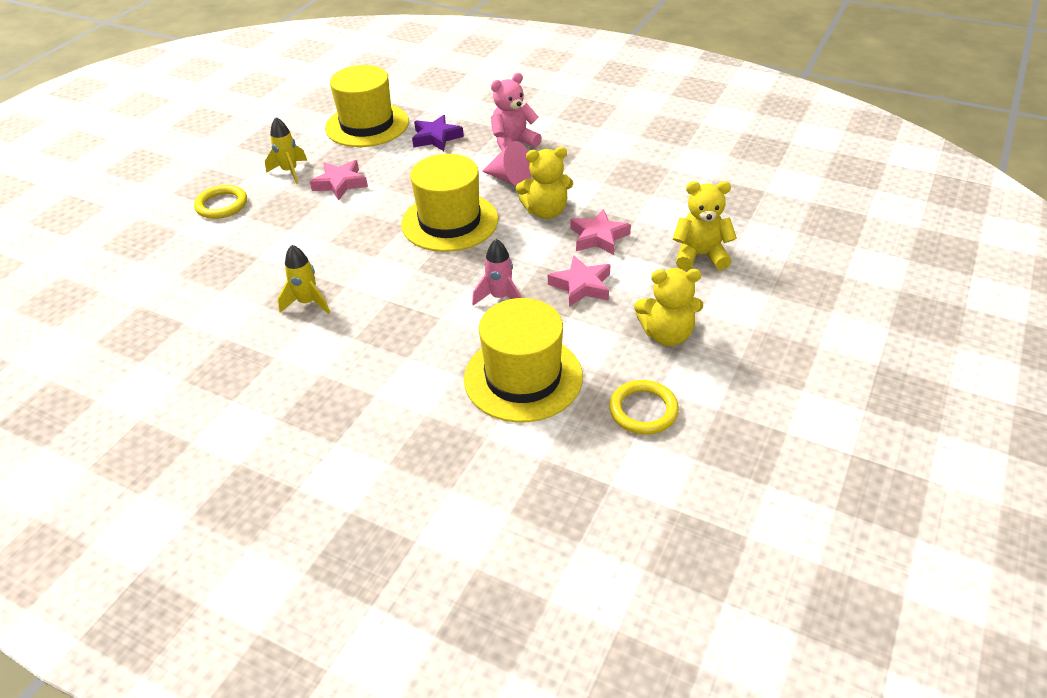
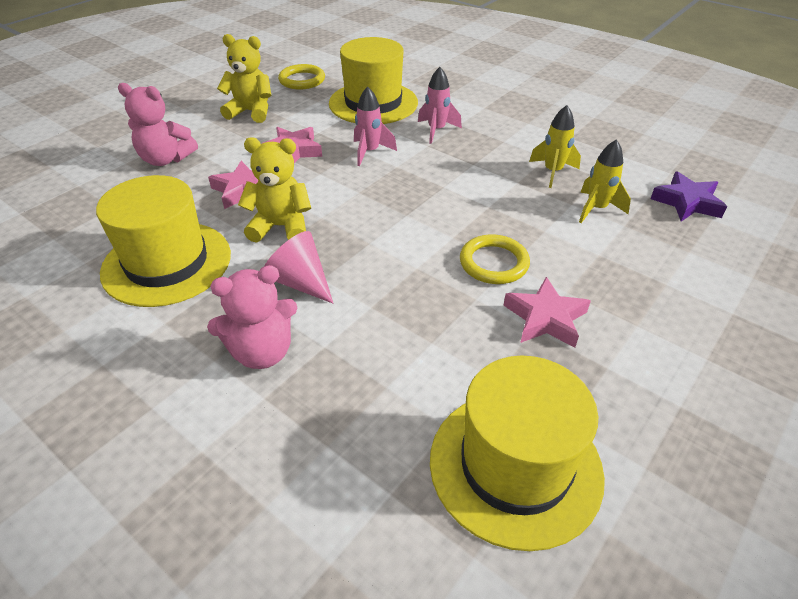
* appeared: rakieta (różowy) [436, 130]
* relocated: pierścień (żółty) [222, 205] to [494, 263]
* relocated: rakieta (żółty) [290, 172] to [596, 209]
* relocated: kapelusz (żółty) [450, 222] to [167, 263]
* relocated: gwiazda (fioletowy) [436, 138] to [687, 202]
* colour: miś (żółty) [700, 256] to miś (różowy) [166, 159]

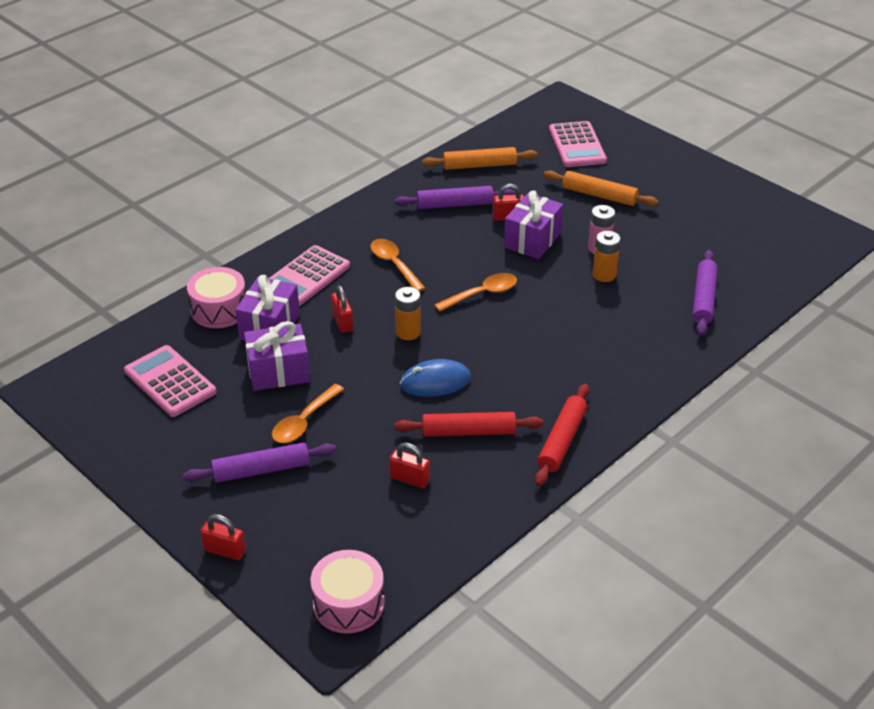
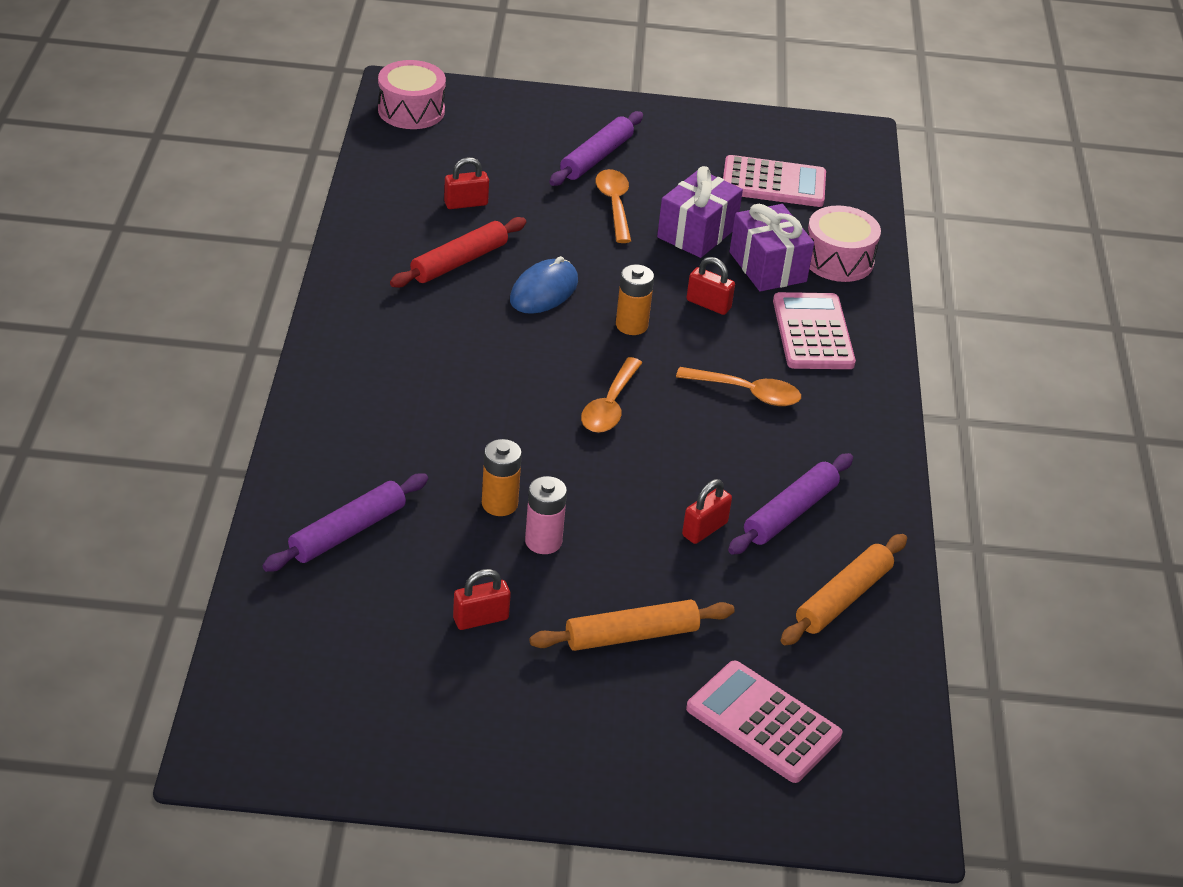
* missing: prezent (fioletowy) [532, 240]
* missing: wałek do ciasta (czerwony) [562, 440]
* relocated: kłódka (czerwony) [225, 550] to [480, 619]
* spun: wałek do ciasta (fioletowy) [703, 299] = [347, 532] 75 degrees clockwise

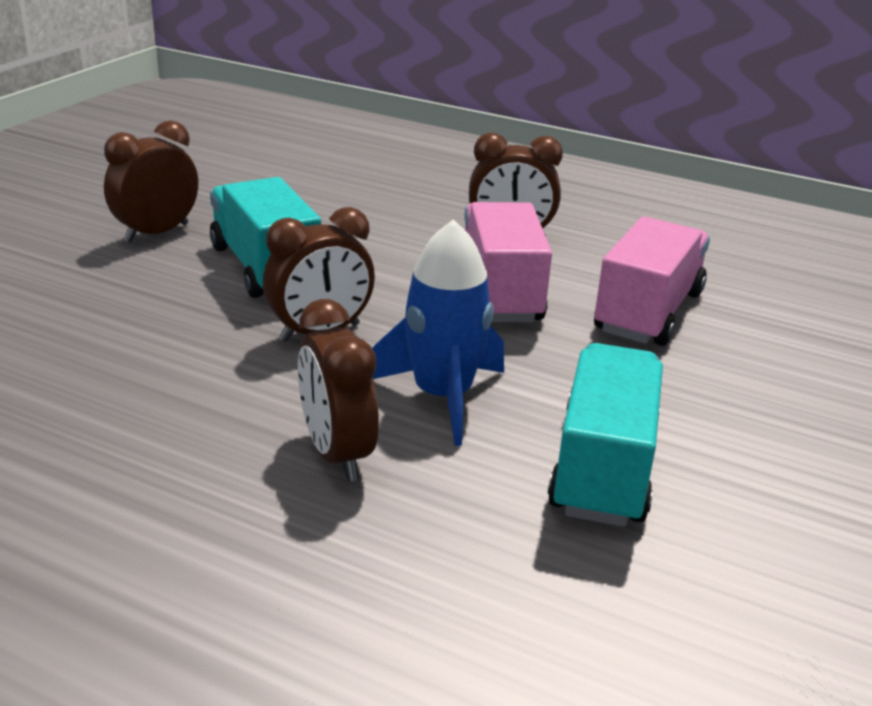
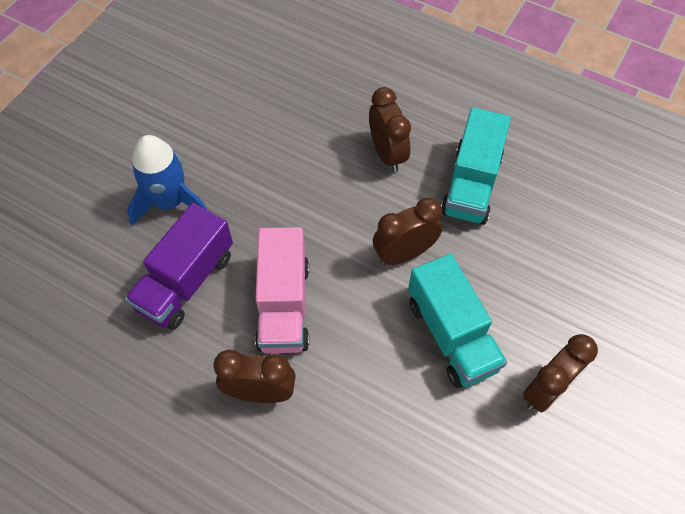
* relocated: rakieta (niebieski) [442, 397] to [170, 202]
* relocated: ciężarówka (turkusowy) [603, 467] to [471, 184]
* colour: ciężarówka (różowy) [648, 312] to ciężarówka (fioletowy) [186, 281]

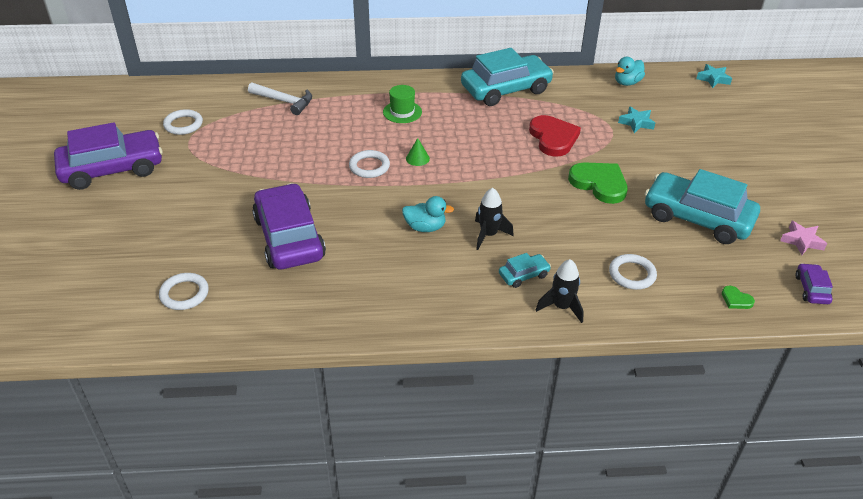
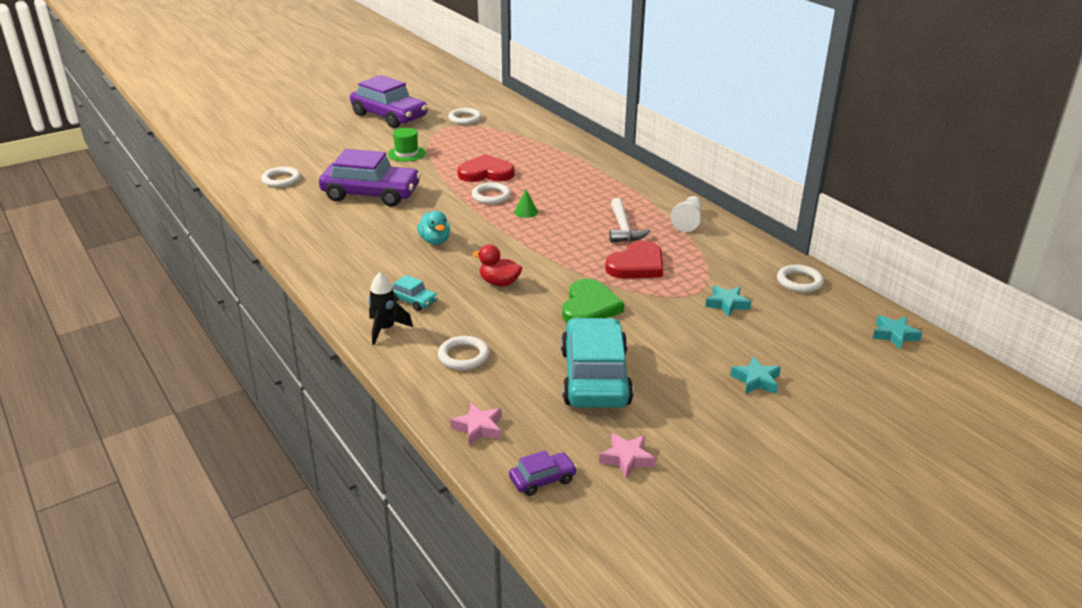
* missing: rakieta (czarny) [488, 235]
* appeared: serce (czerwony) [486, 173]
* appeared: kaczka (czerwony) [499, 283]
* appeared: gwiazda (turkusowy) [756, 380]
* relocated: młotek (biały) [284, 101] to [623, 228]
* relocated: kapelusz (zielony) [402, 112] to [406, 153]
* exchanged: samochód (turkusowy) [506, 89] to pionek (biały) [688, 221]
* exchanged: kaczka (turkusowy) [627, 82] to pierścień (biały) [799, 282]
* exchanged: serce (zielony) [736, 299] to gwiazda (różowy) [478, 428]
* spun: samochód (fioletowy) [289, 238] = [371, 194] 60 degrees clockwise

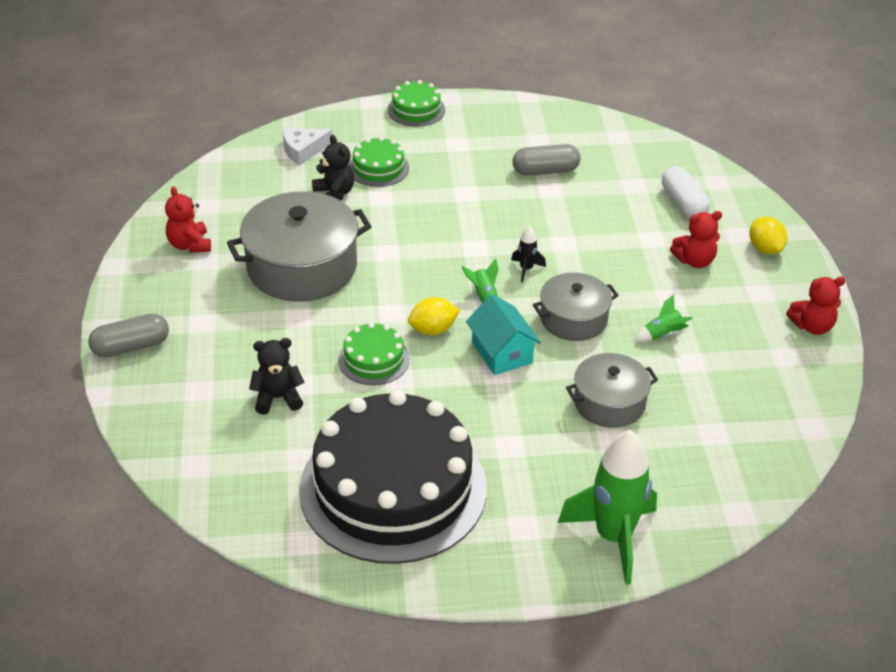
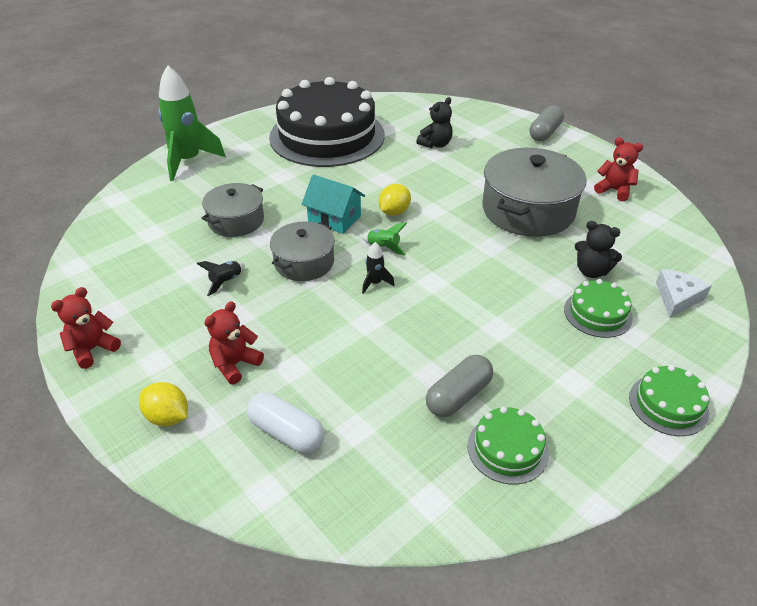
* relocated: tort (zielony) [374, 359] to [507, 449]
* colour: rakieta (zielony) [662, 334] to rakieta (czarny) [226, 282]

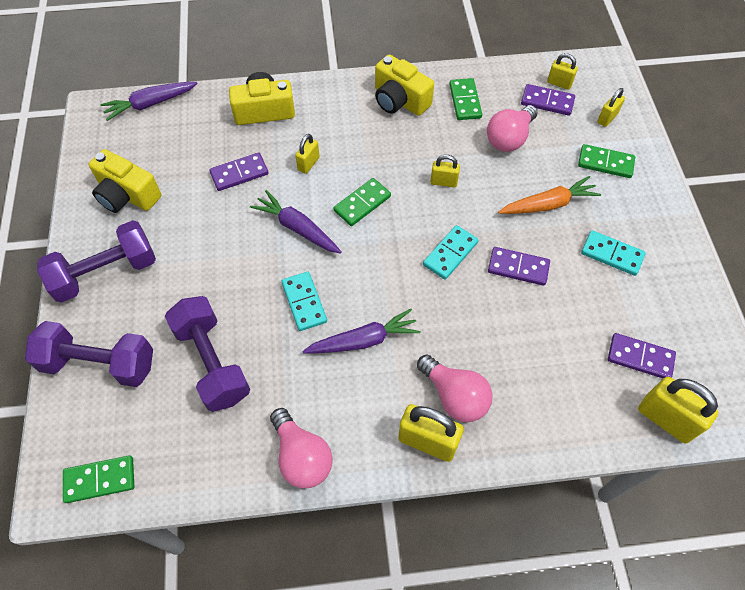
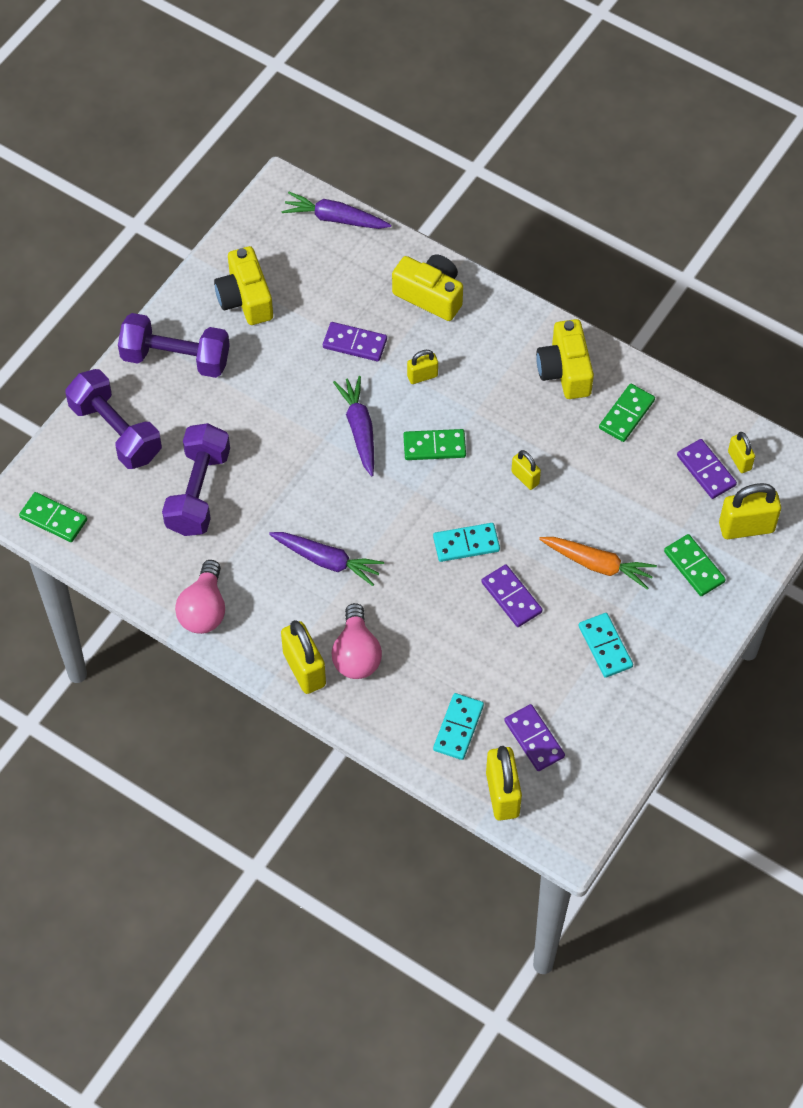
* missing: żarówka (różowy) [509, 138]
* relocated: kostka domina (turkusowy) [304, 302] to [458, 728]
* size: kłódka (żółty) [607, 118] = [746, 527] x1.77

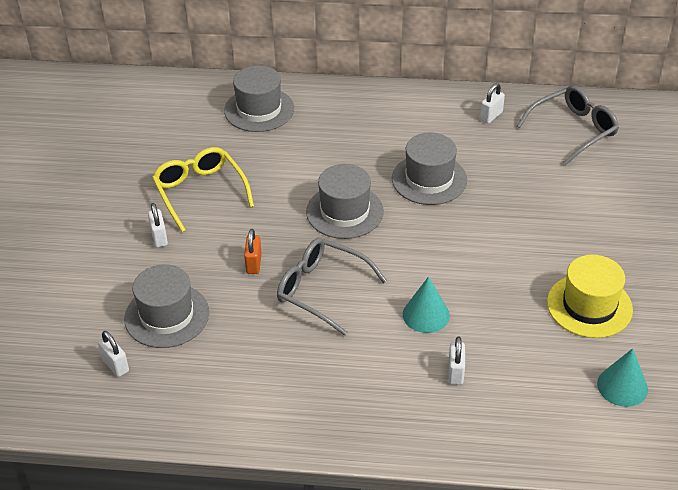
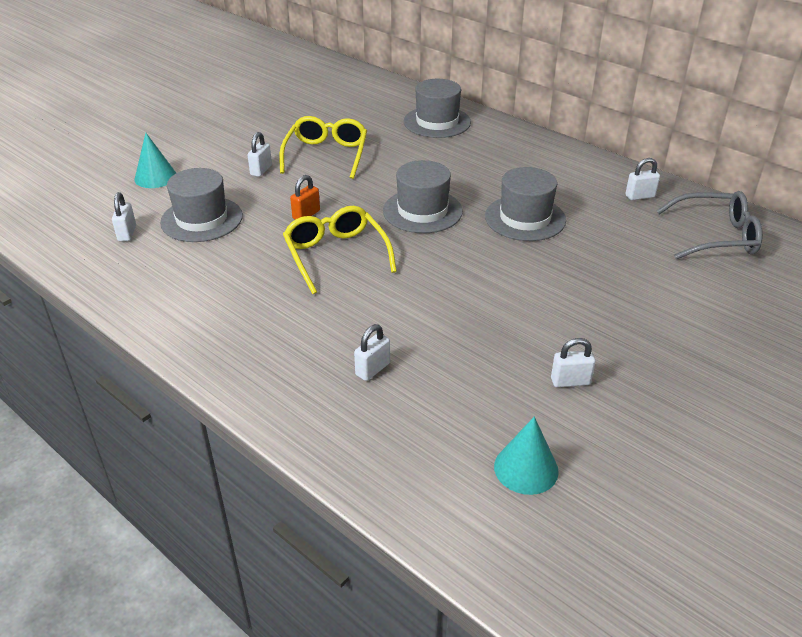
* relocated: stożek (turkusowy) [426, 315] to [155, 177]
* exchanged: kapelusz (żółty) [589, 306] to kłódka (biały) [570, 381]
* colour: okulary (szary) [322, 290] to okulary (żółty) [336, 255]

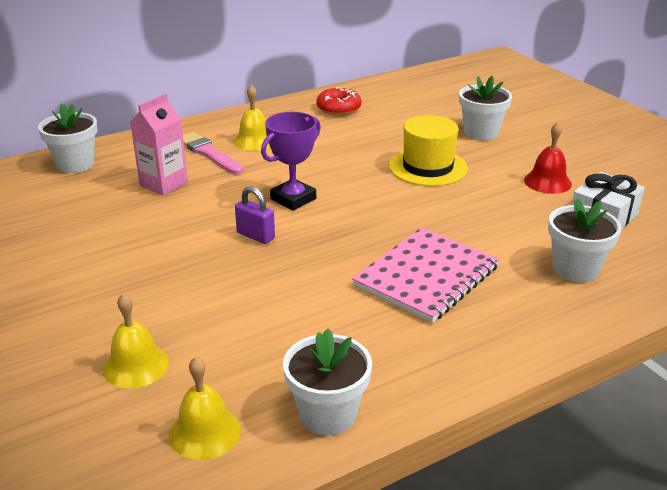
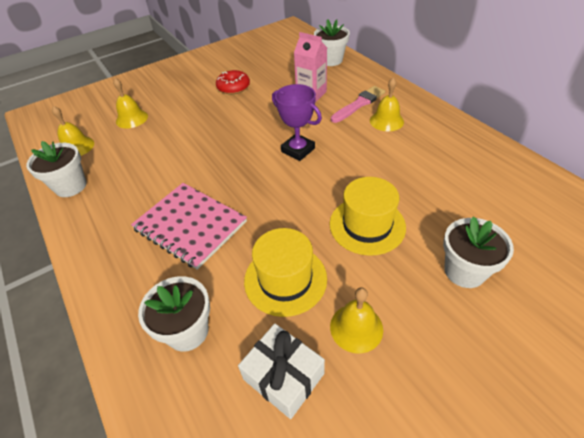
* missing: kłódka (fioletowy) [256, 236]
* appeared: kapelusz (żółty) [285, 279]
* relocated: donut (czerwony) [338, 109] to [233, 87]
* colour: dzwonek (czerwony) [547, 182] to dzwonek (żółty) [356, 327]

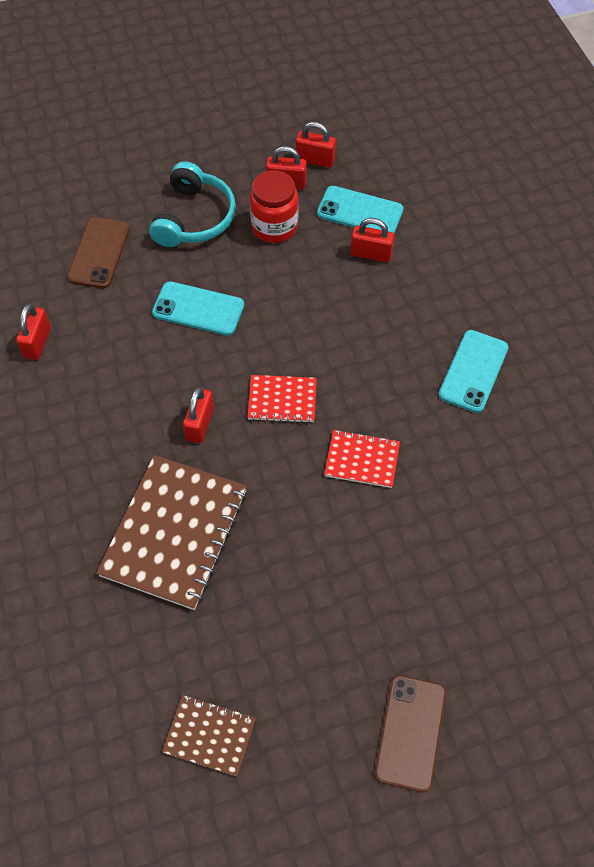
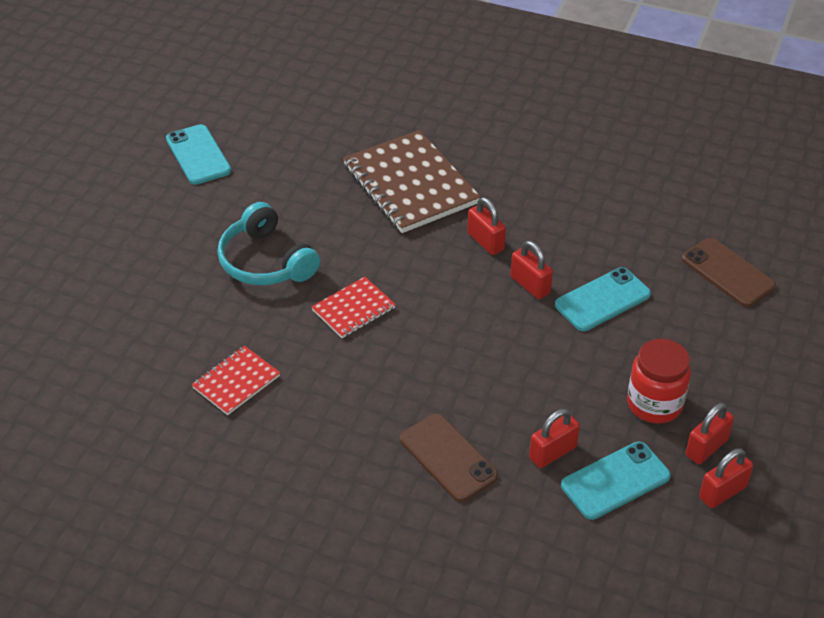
* missing: zeszyt (brązowy) [209, 736]
* relocated: kłódka (czerwony) [37, 342] to [530, 285]
* relocated: słuchawki (turkusowy) [194, 218] to [265, 262]
* relocated: zeszyt (czerwony) [282, 400] to [236, 382]
* relocated: telefon (brązowy) [410, 732] to [448, 457]
* relocated: telefon (turkusowy) [473, 371] to [198, 155]

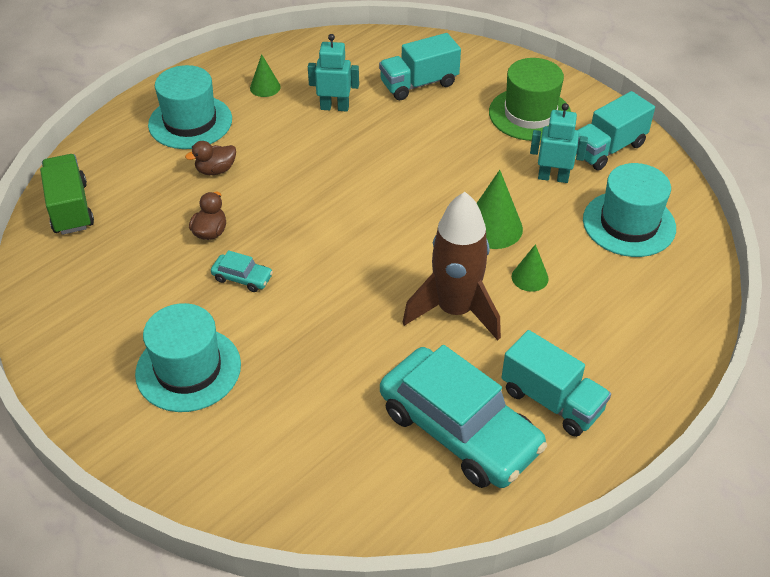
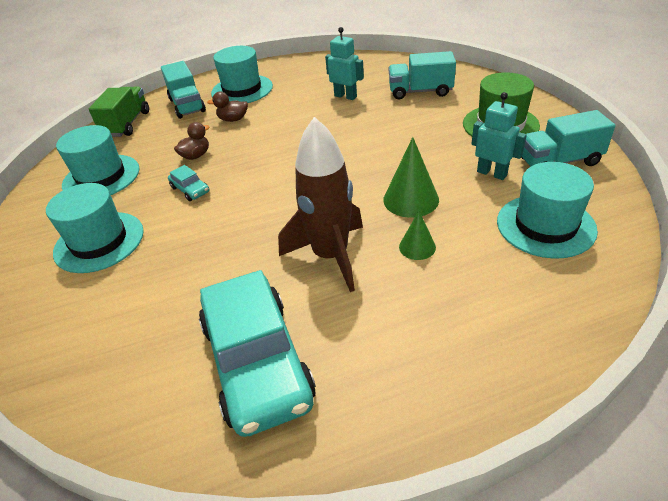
* missing: stożek (zielony) [265, 87]
* appeared: kapelusz (turkusowy) [101, 177]
* relocated: ciężarówka (turkusowy) [551, 400] to [187, 105]

